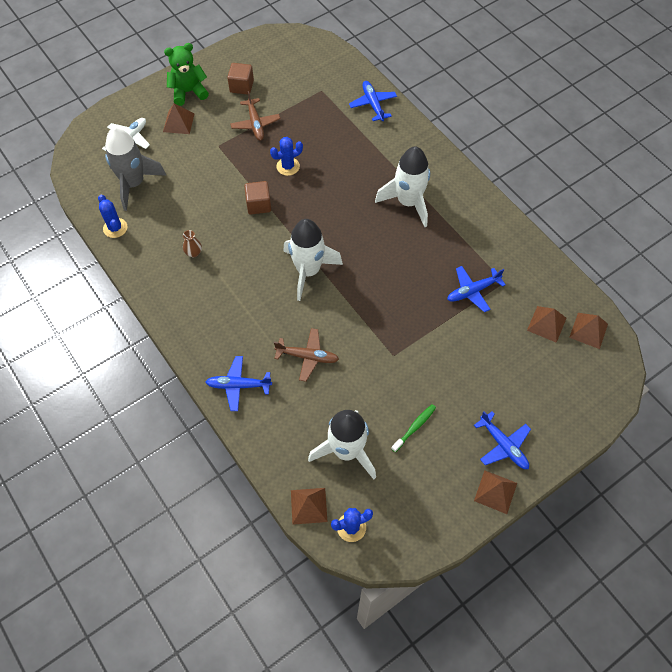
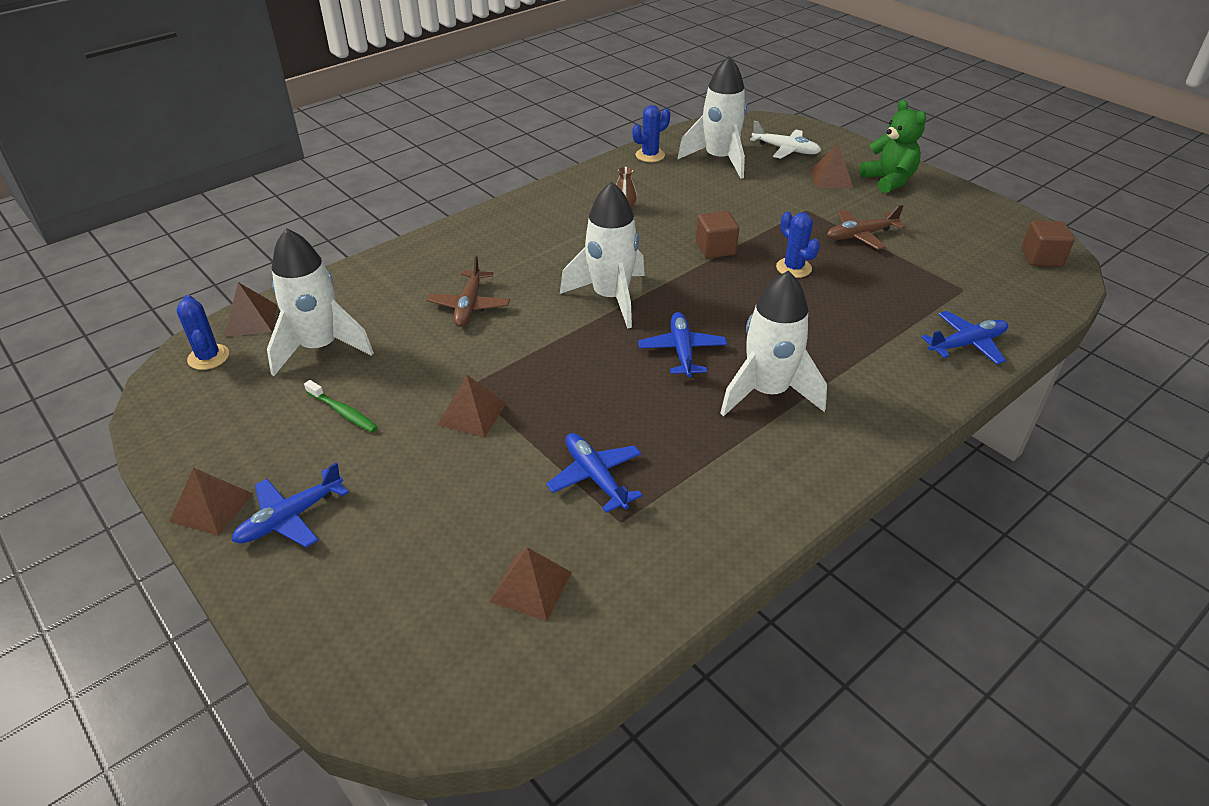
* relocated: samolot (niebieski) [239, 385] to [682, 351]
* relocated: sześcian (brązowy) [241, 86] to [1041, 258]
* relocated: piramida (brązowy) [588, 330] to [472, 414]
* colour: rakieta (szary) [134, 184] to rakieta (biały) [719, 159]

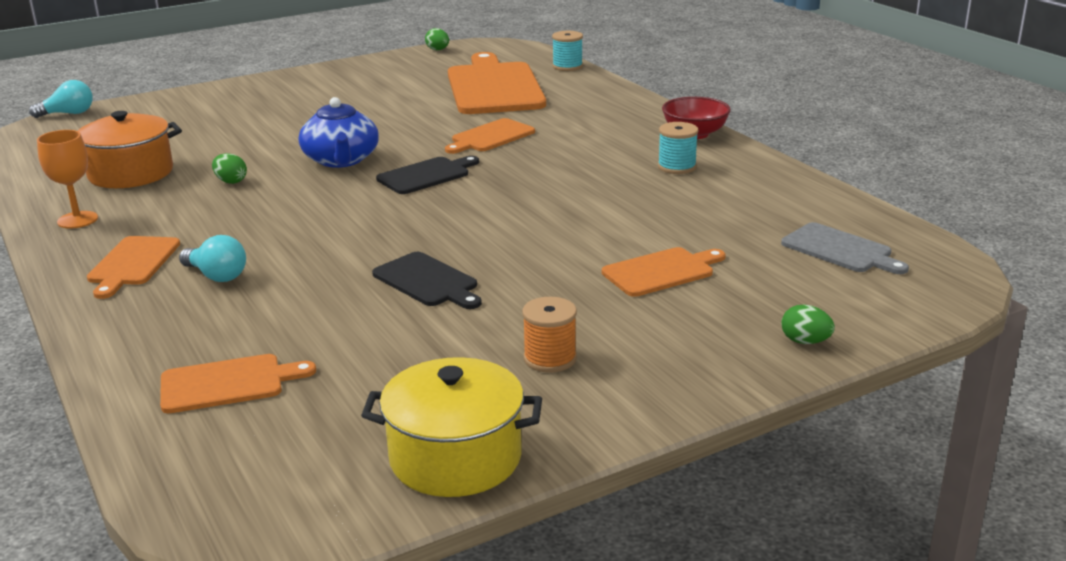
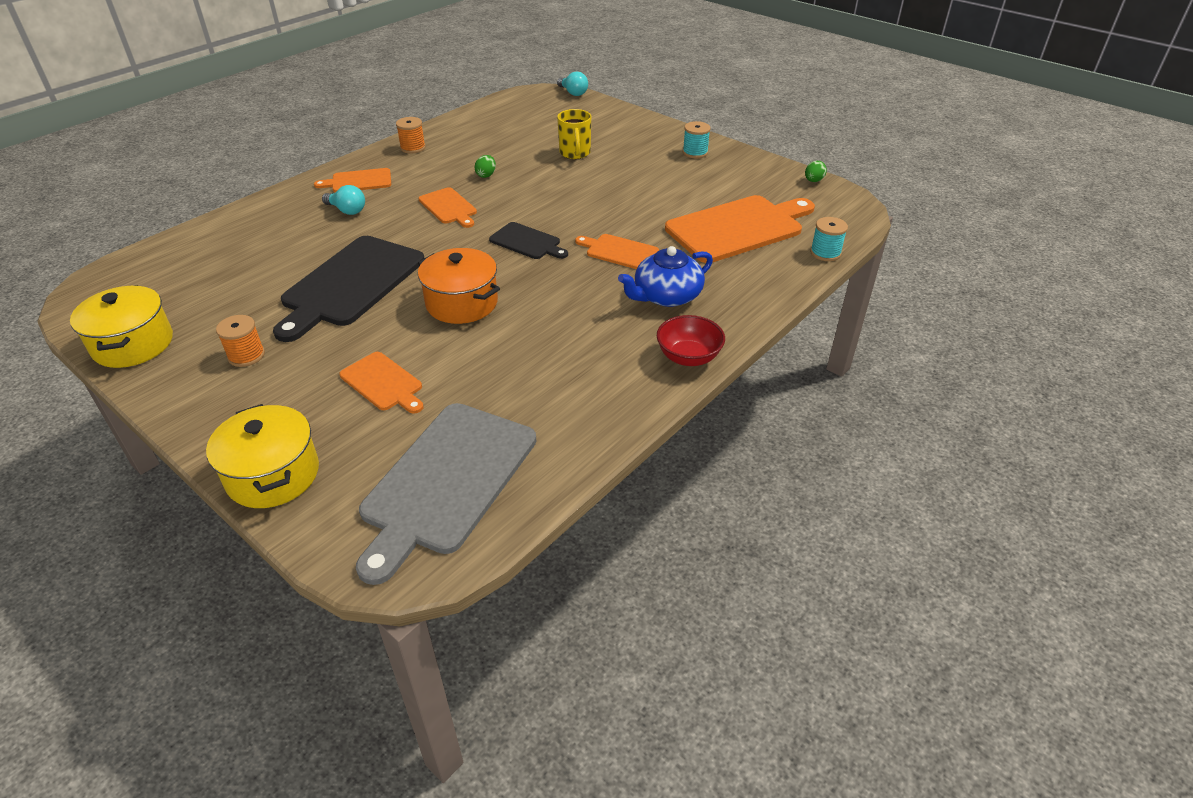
* appeared: kubek (żółty) [575, 153]
* relocated: garnek (pomarańczowy) [131, 173] to [462, 303]
* relocated: deska do krojenia (pomarańczowy) [227, 383] to [449, 207]
* relocated: imbryk (niebieski) [341, 160] to [666, 296]
* relocated: szpulka (turkusowy) [677, 167] to [695, 152]
* exchanged: kielich (pomarańczowy) [77, 220] to szpulka (pomarańczowy) [413, 148]
* exchanged: jajko (zielony) [805, 341] to garnek (żółty) [273, 475]
* spun: żarówka (turkusowy) [216, 276] = [347, 210] 75 degrees counterclockwise
* size: deska do krojenia (czarny) [427, 281] = [350, 284] x1.96
* size: deska do krojenia (szary) [840, 250] = [446, 481] x1.96

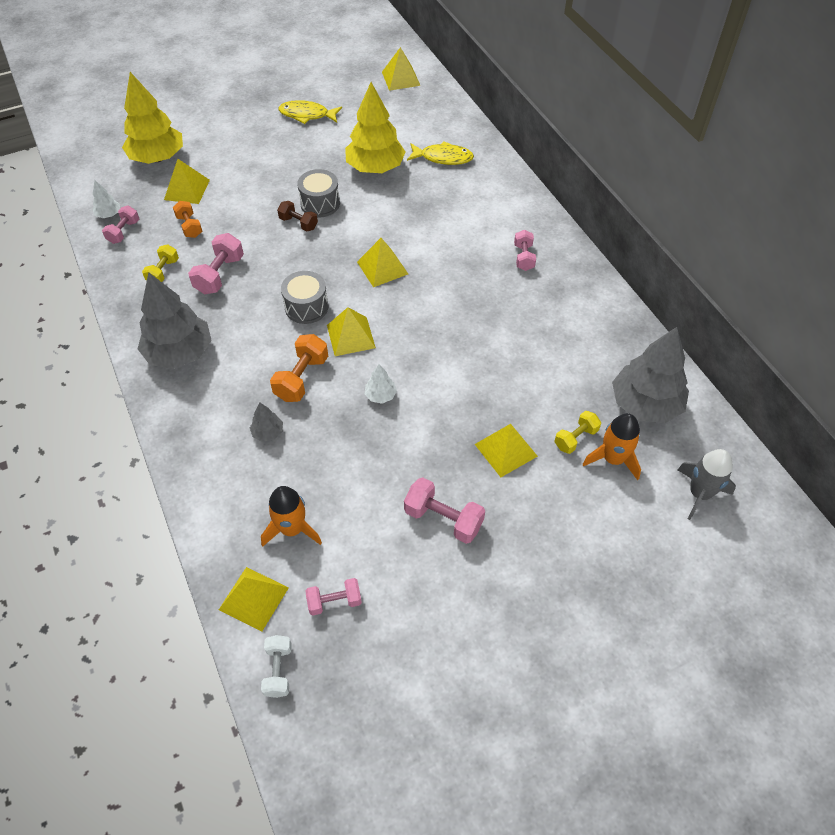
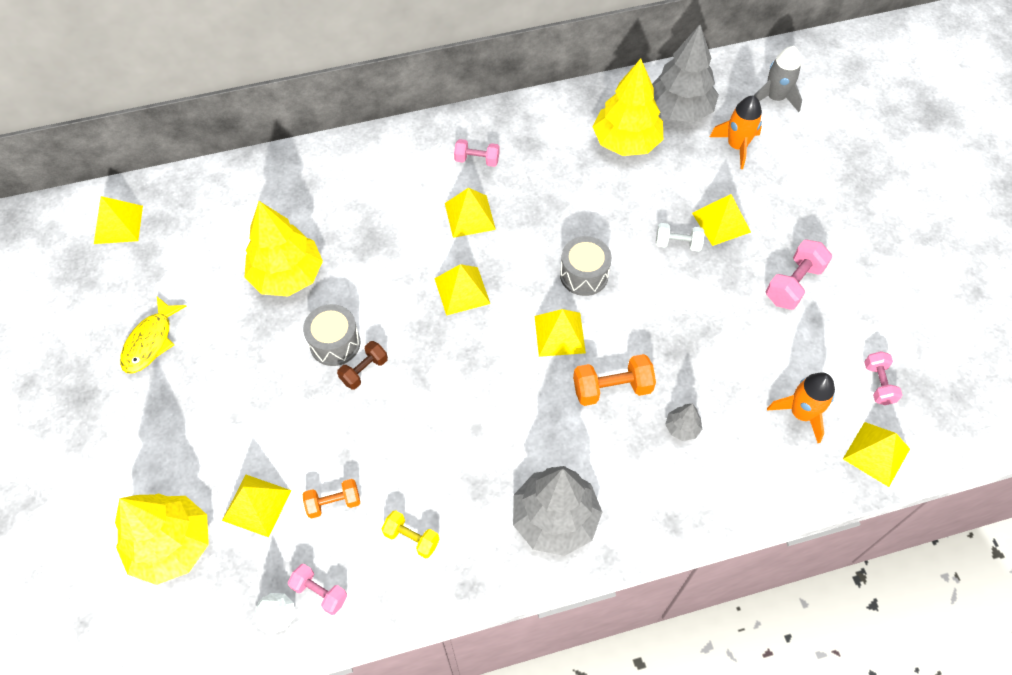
* missing: hantel (różowy) [219, 274]
* missing: drzewko (biały) [380, 395]
* missing: ryba (żółty) [443, 158]
* missing: hantel (żółty) [575, 438]
* appeared: piramida (żółty) [469, 216]
* appeared: drzewko (żółty) [626, 142]
* relocated: hantel (biały) [278, 670] to [677, 244]
* relocated: bęben (szary) [306, 307] to [584, 275]
* spun: hantel (pomarańczowy) [301, 378] = [612, 388] 45 degrees counterclockwise

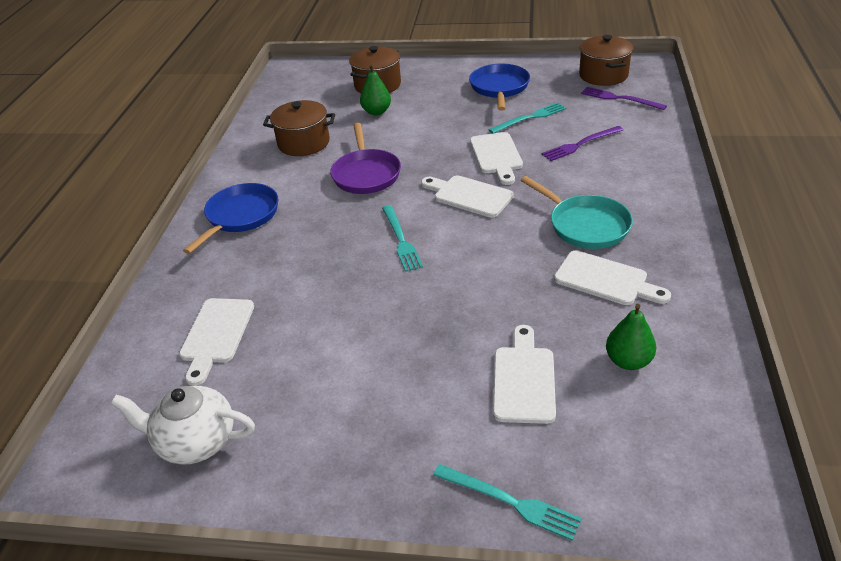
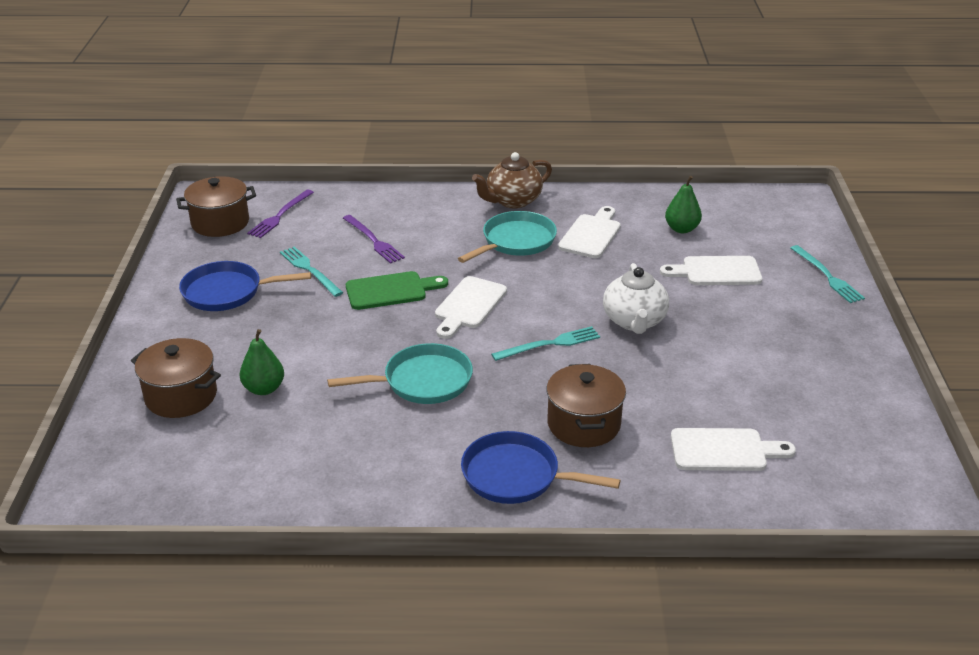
* appeared: imbryk (brązowy) [513, 201]
* relocated: imbryk (biały) [195, 441] to [634, 321]
* relocated: garnek (brązowy) [303, 143] to [583, 424]
* colour: patelnia (fioletowy) [366, 174] to patelnia (turkusowy) [422, 381]
* colour: deska do krojenia (biały) [496, 156] to deska do krojenia (zielony) [391, 290]
* spun: widelec (turkusowy) [510, 502] = [827, 276] 135 degrees clockwise

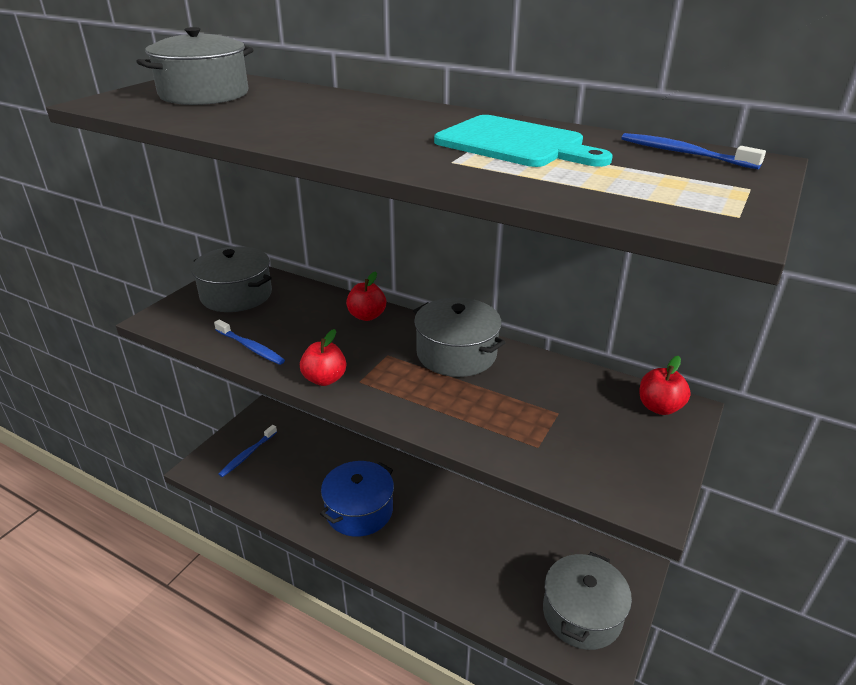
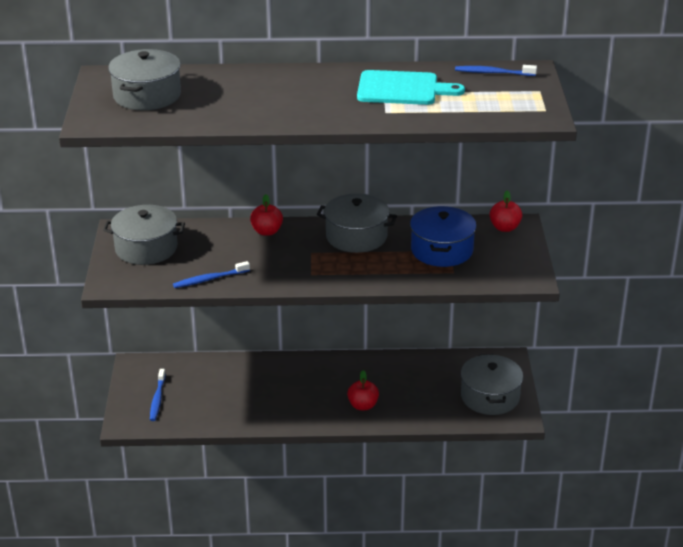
* relocated: jabłko (czerwony) [324, 379] to [363, 405]
* relocated: garnek (niebieski) [359, 510] to [442, 250]
* spun: szczoteczka do zębów (niebieski) [250, 347] = [209, 279] 150 degrees clockwise

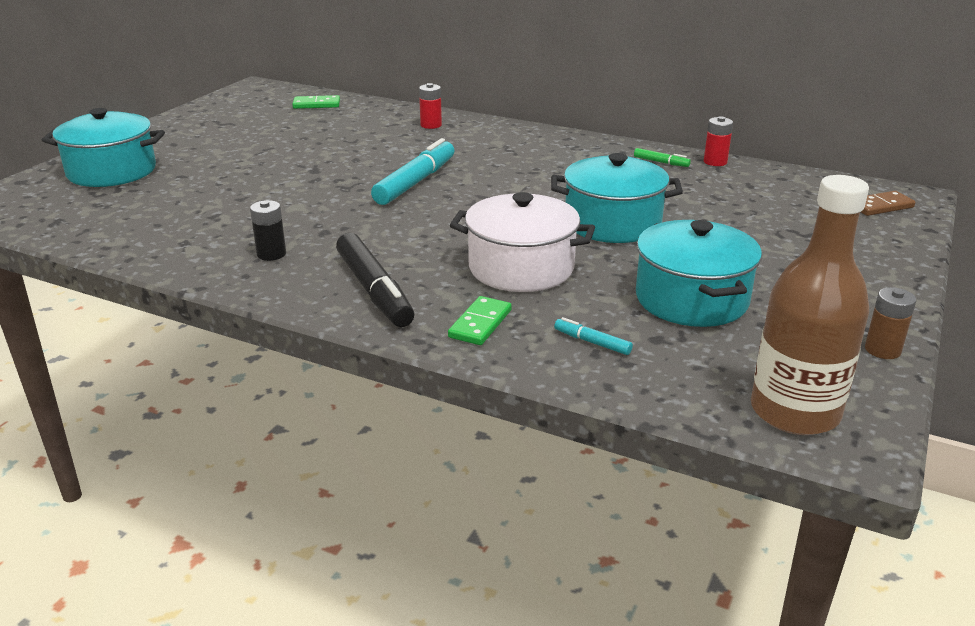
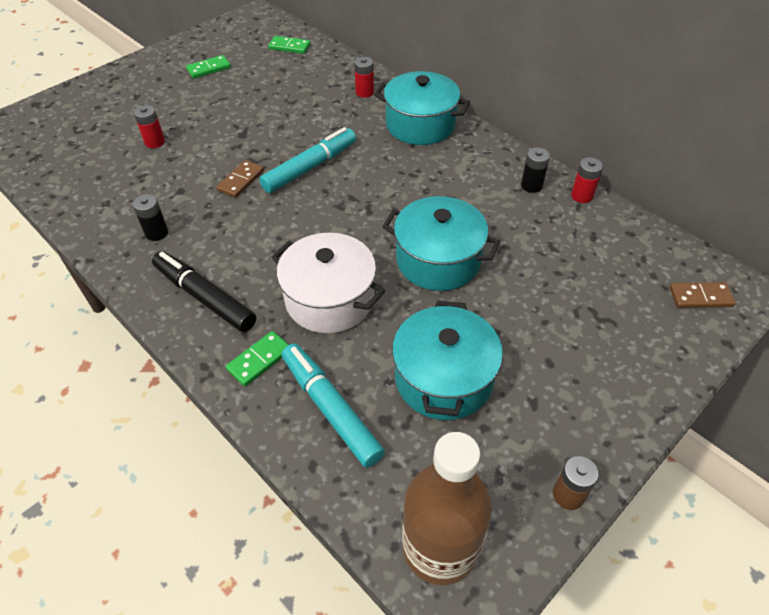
* appeared: bateria (czerwony) [155, 142]
* appeared: kostka domina (zielony) [209, 69]
* appeared: kostka domina (brązowy) [241, 181]
* relocated: garnek (turkusowy) [112, 171] to [420, 125]
* exchanged: flamaster (zielony) [661, 162] to bateria (czarny) [531, 186]
* spun: flamaster (czarny) [374, 290] = [205, 297] 135 degrees clockwise
* size: flamaster (turkusowy) [592, 342] = [331, 408] x2.21

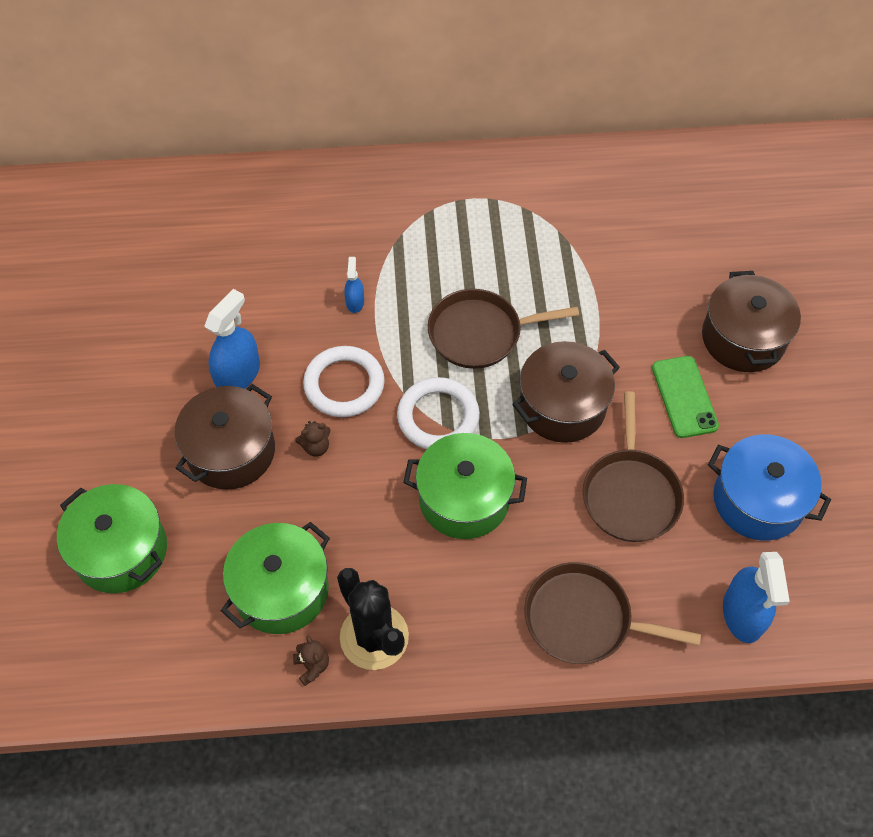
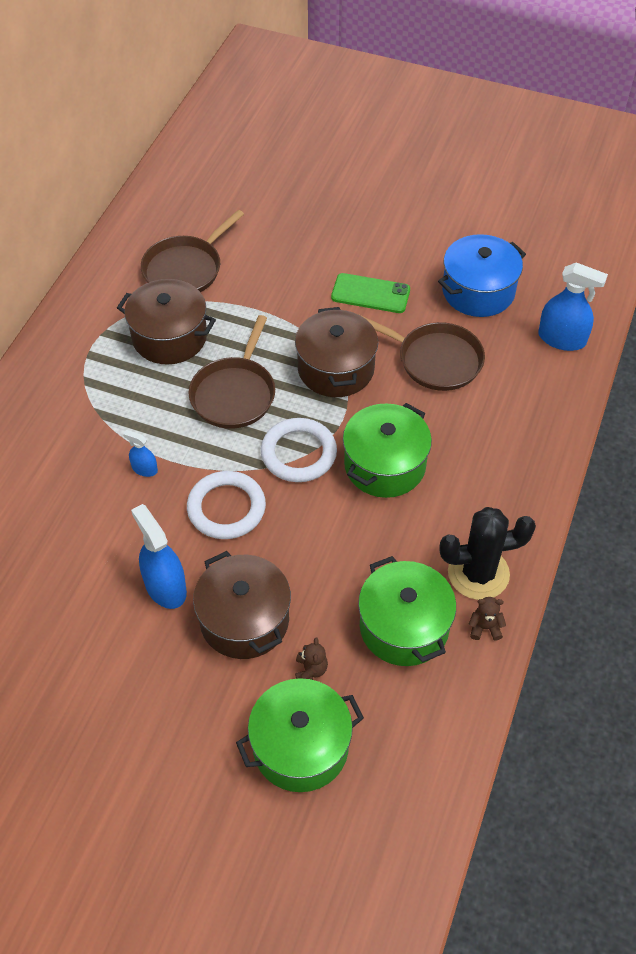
* relocated: miś (brązowy) [316, 447] to [310, 670]
* relocated: patelnia (brązowy) [583, 619] to [185, 269]
* relocated: garnek (brązowy) [743, 338] to [169, 337]

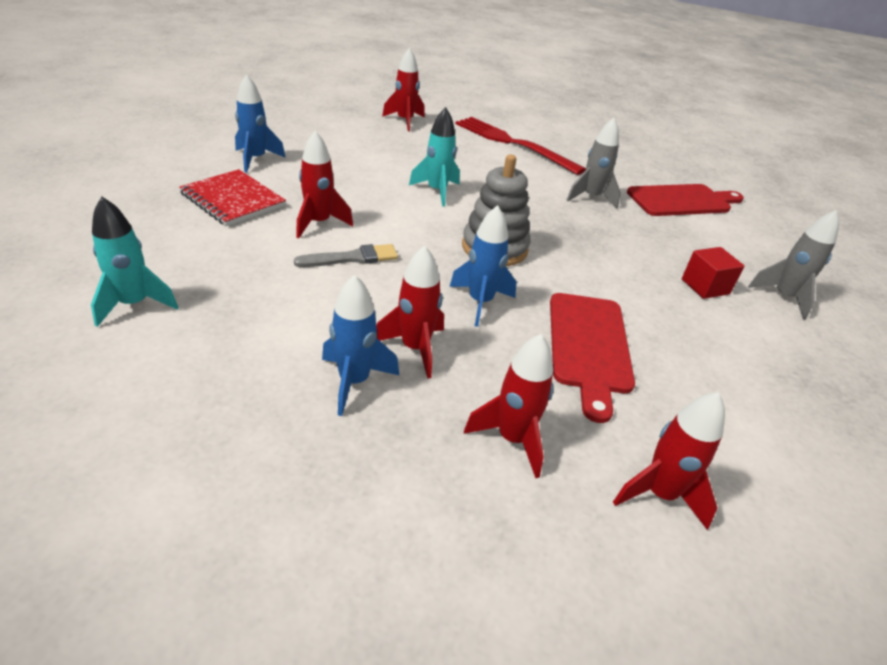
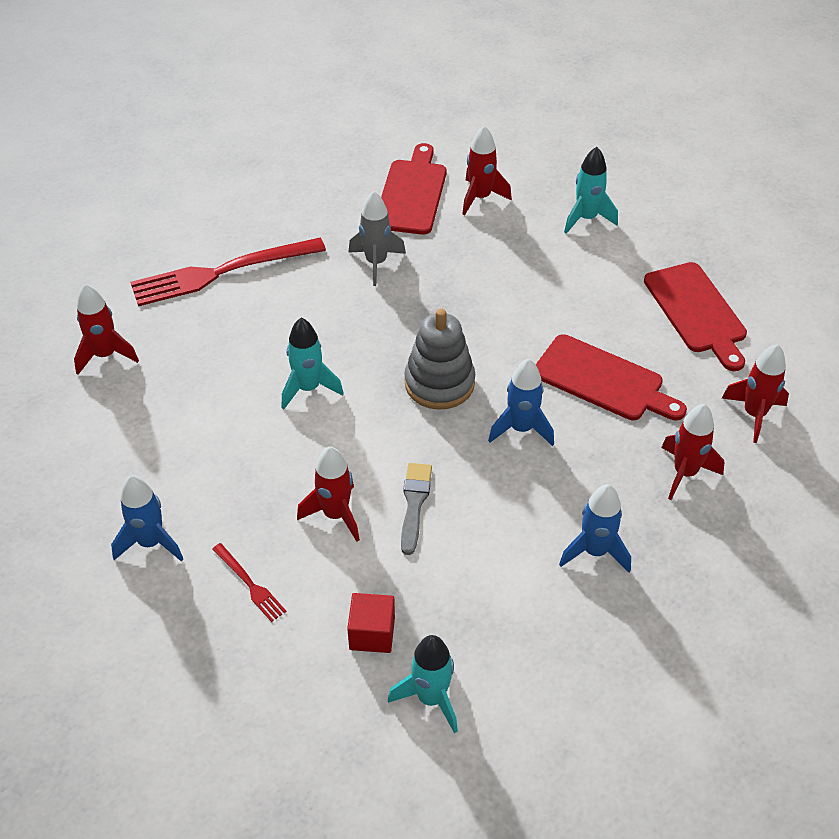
* appeared: deska do krojenia (czerwony) [696, 312]
* relocated: rakieta (czerwony) [415, 348] to [480, 198]
* relocated: sześcian (czerwony) [705, 286] to [372, 633]
* exchanged: zeszyt (czerwony) [233, 200] to widelec (czerwony) [250, 584]
* colour: rakieta (szary) [784, 297] to rakieta (turkusowy) [586, 218]

